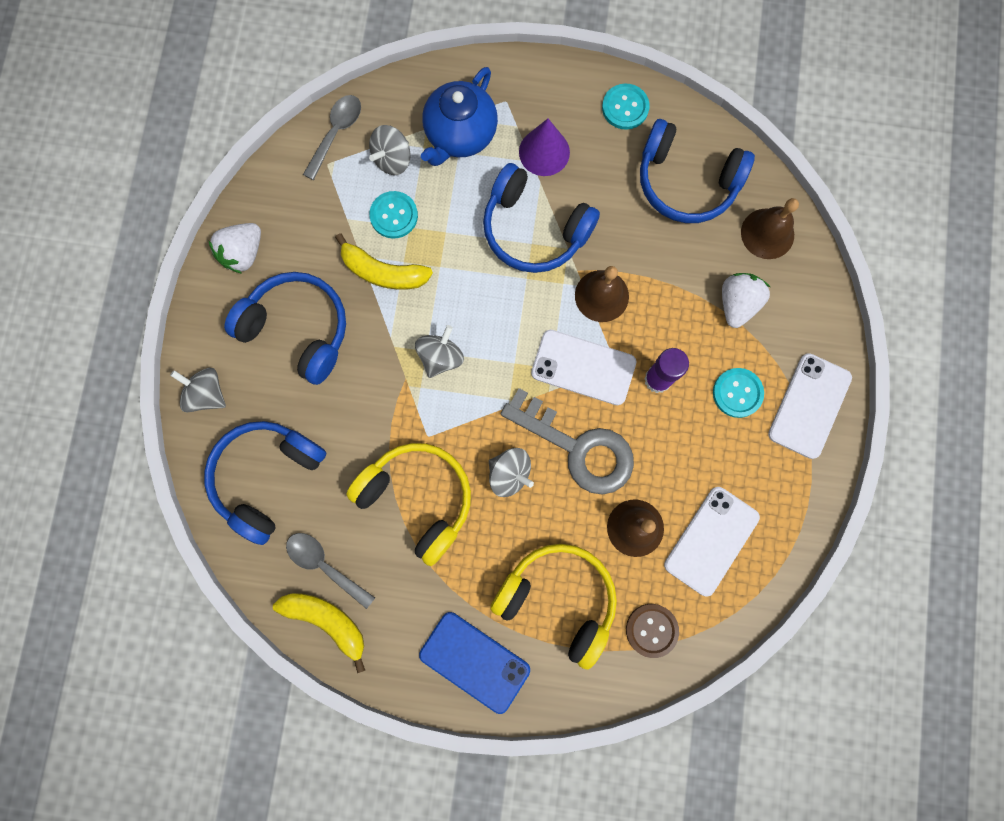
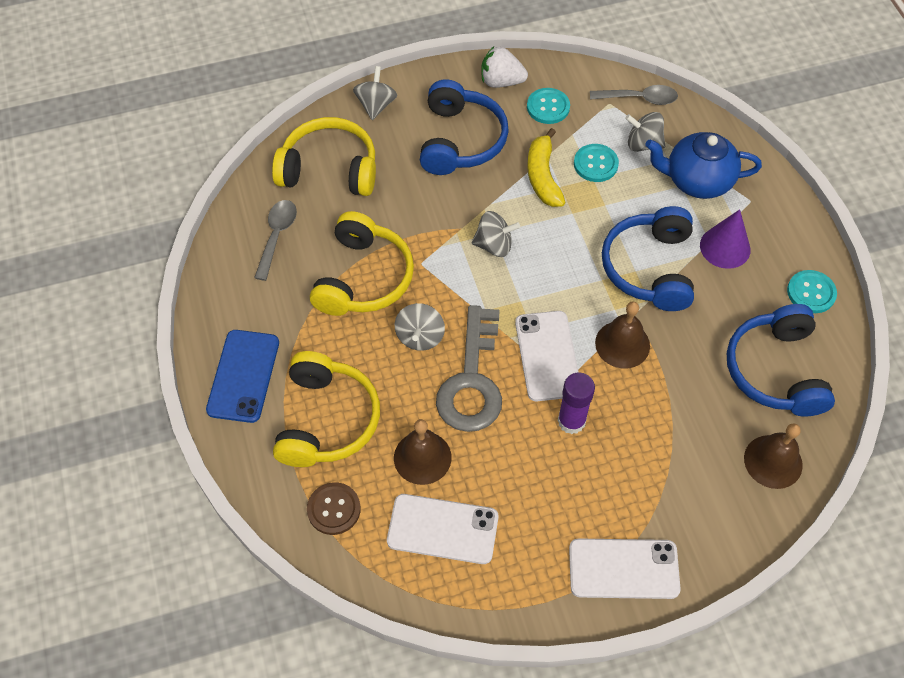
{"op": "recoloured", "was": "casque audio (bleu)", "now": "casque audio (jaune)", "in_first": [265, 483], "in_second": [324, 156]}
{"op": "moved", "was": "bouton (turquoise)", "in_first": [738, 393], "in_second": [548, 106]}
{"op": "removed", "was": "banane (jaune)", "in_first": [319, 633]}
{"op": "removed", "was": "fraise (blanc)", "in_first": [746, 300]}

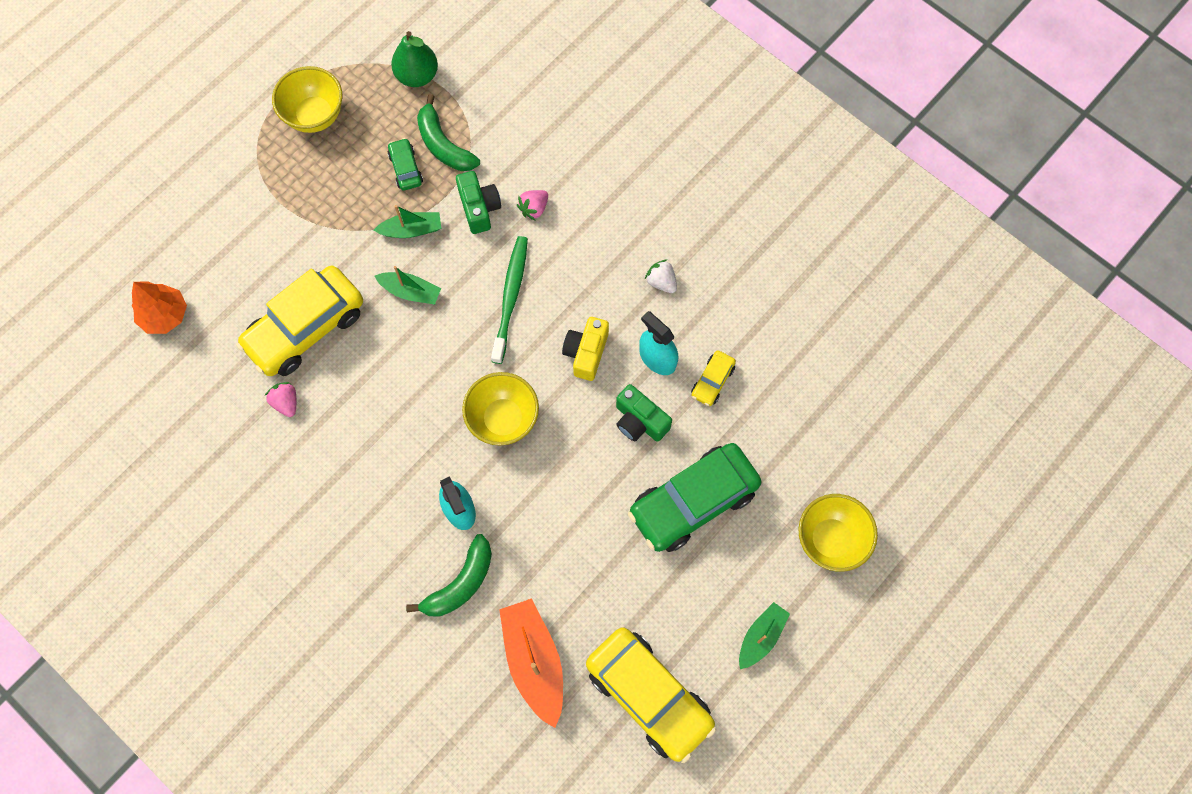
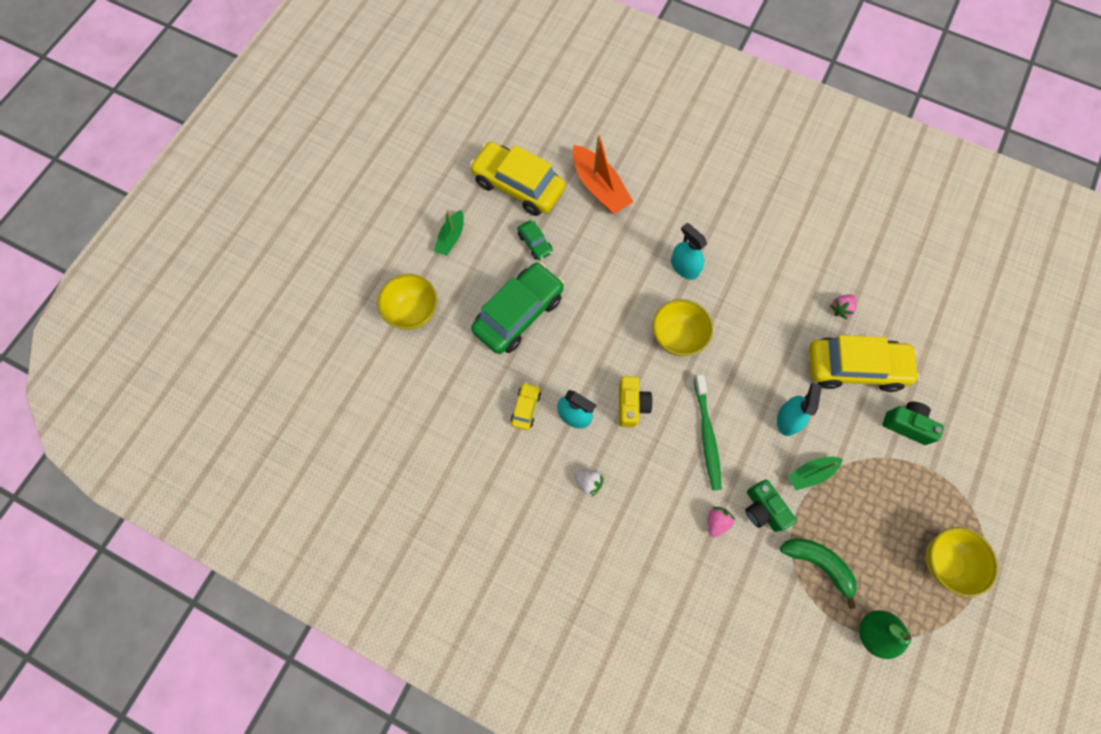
{"op": "moved", "was": "voiture (vert)", "in_first": [405, 164], "in_second": [535, 240]}
{"op": "replaced", "was": "bateau (vert)", "now": "vaporisateur (turquoise)", "in_first": [408, 285], "in_second": [799, 409]}
{"op": "turned", "was": "voiture (jaune)", "in_first": [299, 321], "in_second": [864, 363], "clockwise": 60}
{"op": "turned", "was": "fraise (rose)", "in_first": [280, 399], "in_second": [843, 307], "clockwise": 90}
{"op": "moved", "was": "appareil photo (vert)", "in_first": [644, 413], "in_second": [913, 423]}
{"op": "removed", "was": "arbre (orange)", "in_first": [159, 307]}
{"op": "removed", "was": "banane (vert)", "in_first": [449, 575]}

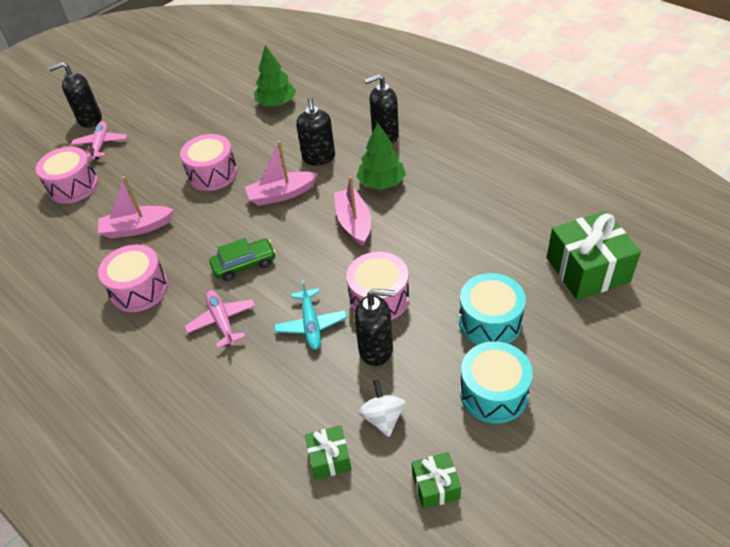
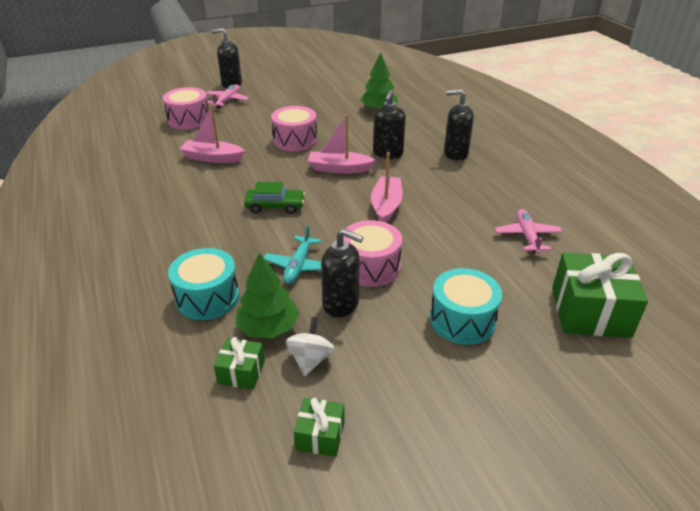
{"op": "moved", "was": "tambour (turquoise)", "in_first": [496, 382], "in_second": [203, 284]}
{"op": "moved", "was": "arbre (vert)", "in_first": [381, 156], "in_second": [267, 295]}
{"op": "moved", "was": "avion (rose)", "in_first": [220, 319], "in_second": [528, 231]}
{"op": "removed", "was": "tambour (rose)", "in_first": [133, 278]}

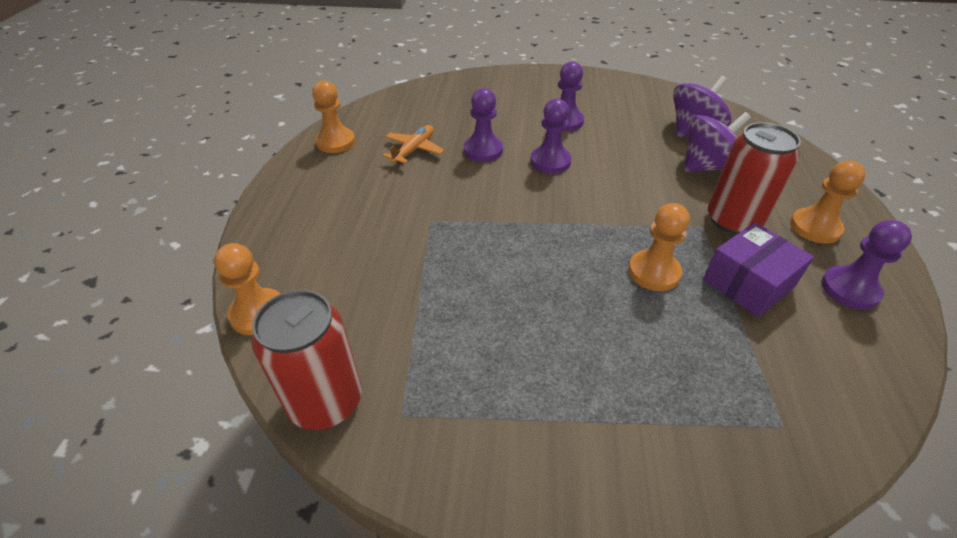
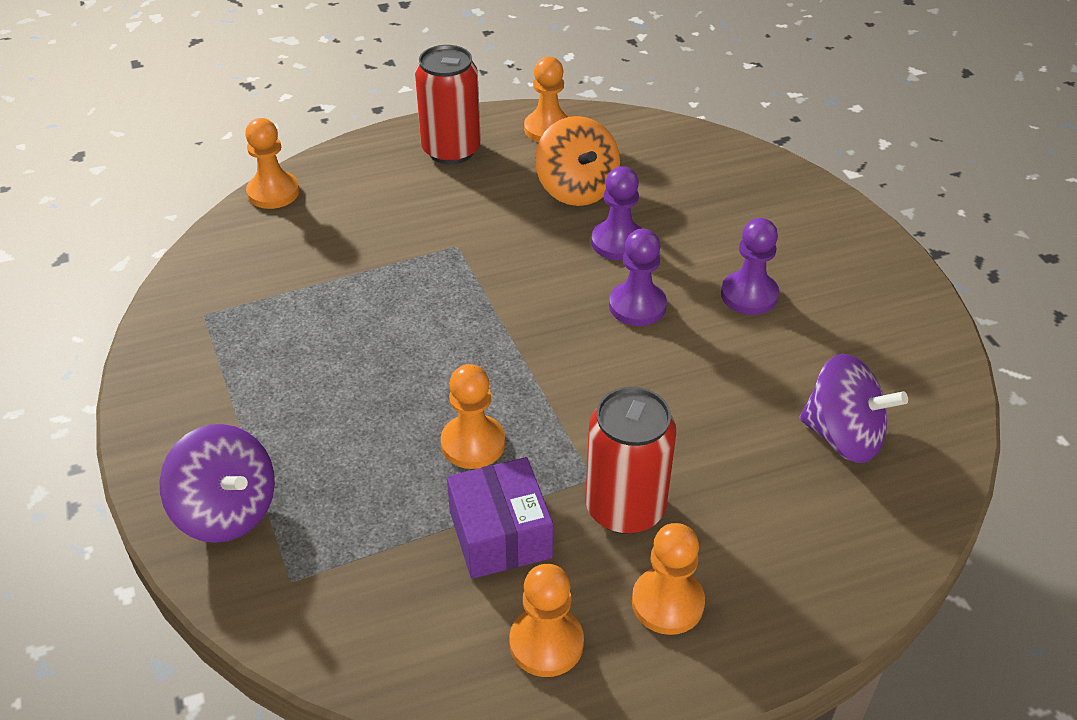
{"op": "moved", "was": "toupie (violet)", "in_first": [717, 142], "in_second": [217, 483]}
{"op": "moved", "was": "canette (rouge)", "in_first": [306, 360], "in_second": [448, 104]}
{"op": "turned", "was": "boîte (violet)", "in_first": [758, 269], "in_second": [500, 518], "clockwise": 45}
{"op": "recoloured", "was": "pion (violet)", "now": "pion (orange)", "in_first": [866, 265], "in_second": [546, 620]}
{"op": "replaced", "was": "avion (orange)", "now": "toupie (orange)", "in_first": [414, 144], "in_second": [577, 161]}

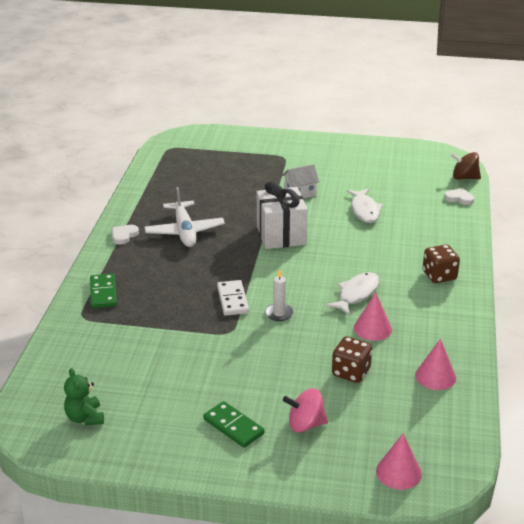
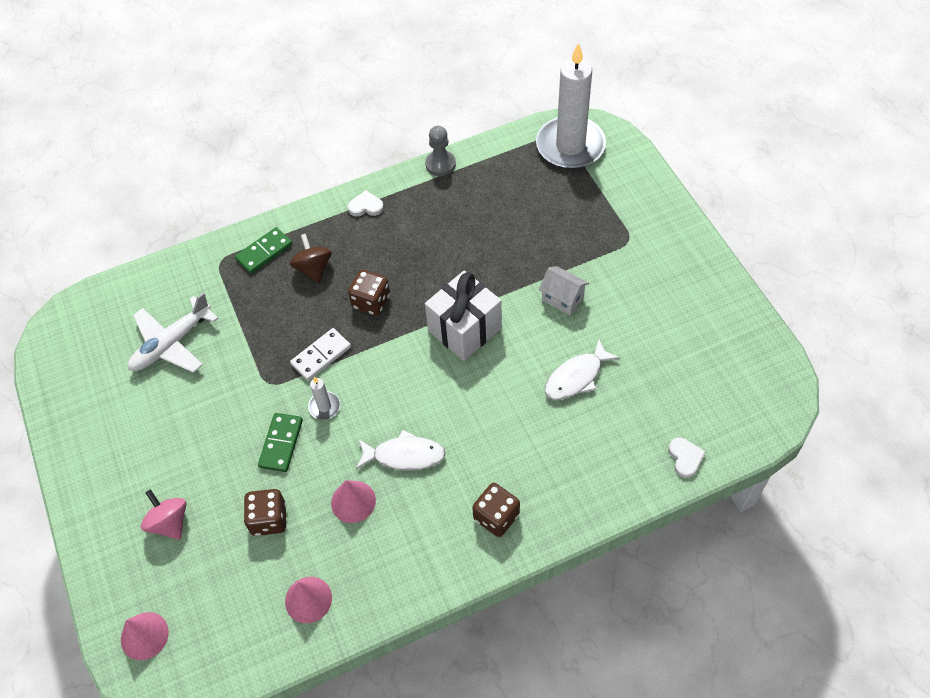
{"op": "moved", "was": "avion (blanc)", "in_first": [184, 217], "in_second": [173, 333]}
{"op": "moved", "was": "domino (vert)", "in_first": [234, 424], "in_second": [280, 442]}
{"op": "moved", "was": "toupie (marron)", "in_first": [466, 166], "in_second": [311, 258]}
{"op": "added", "now": "dé (marron)", "in_second": [369, 293]}
{"op": "added", "now": "pion (gris)", "in_second": [440, 151]}
{"op": "added", "now": "bougie (blanc)", "in_second": [571, 105]}
{"op": "removed", "was": "ours en peluche (vert)", "in_first": [84, 396]}

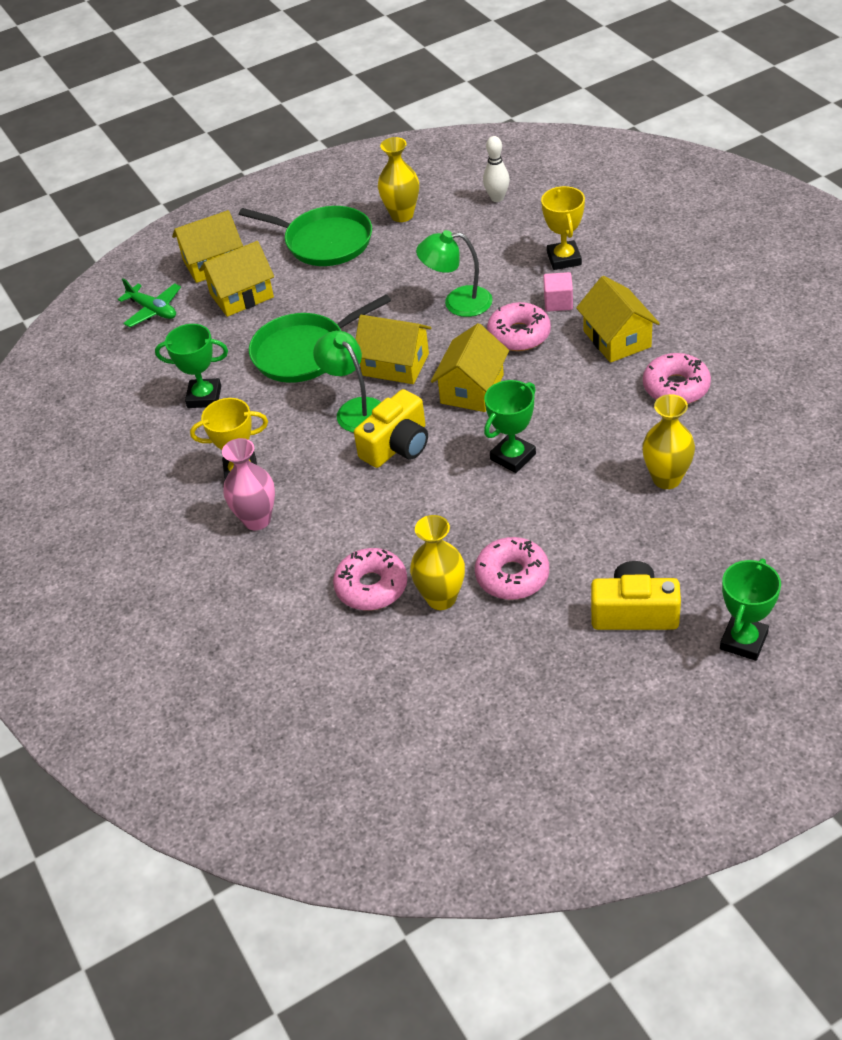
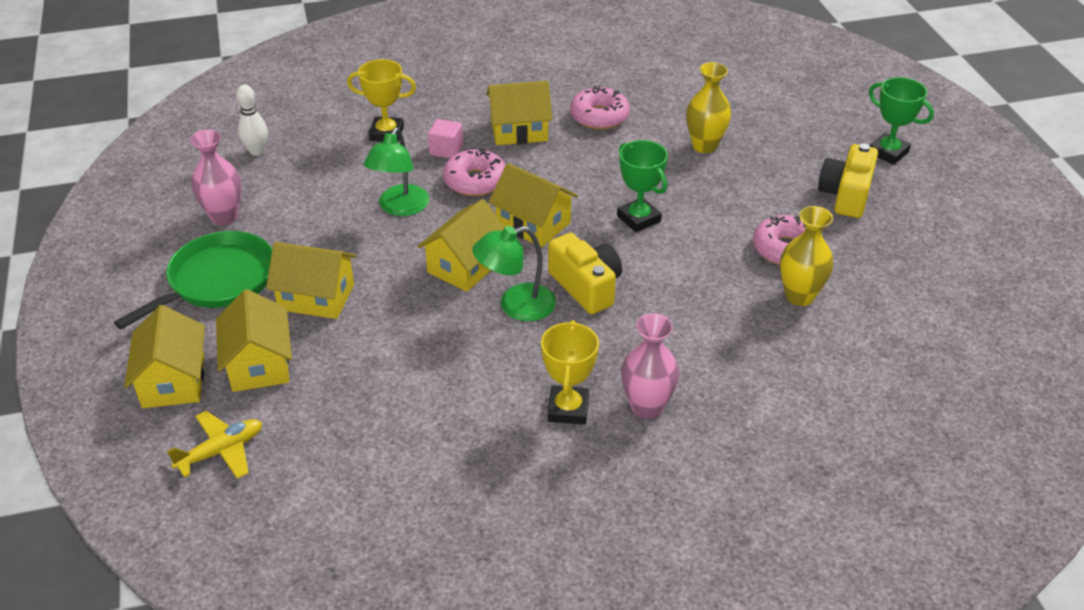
{"op": "recoloured", "was": "avion (vert)", "now": "avion (jaune)", "in_first": [149, 302], "in_second": [214, 445]}
{"op": "recoloured", "was": "vase (jaune)", "now": "vase (rose)", "in_first": [398, 179], "in_second": [216, 177]}
{"op": "added", "now": "maison (jaune)", "in_second": [311, 280]}
{"op": "removed", "was": "trophée (vert)", "in_first": [191, 366]}
{"op": "removed", "was": "poêle (vert)", "in_first": [320, 339]}
{"op": "removed", "was": "beignet (rose)", "in_first": [370, 579]}

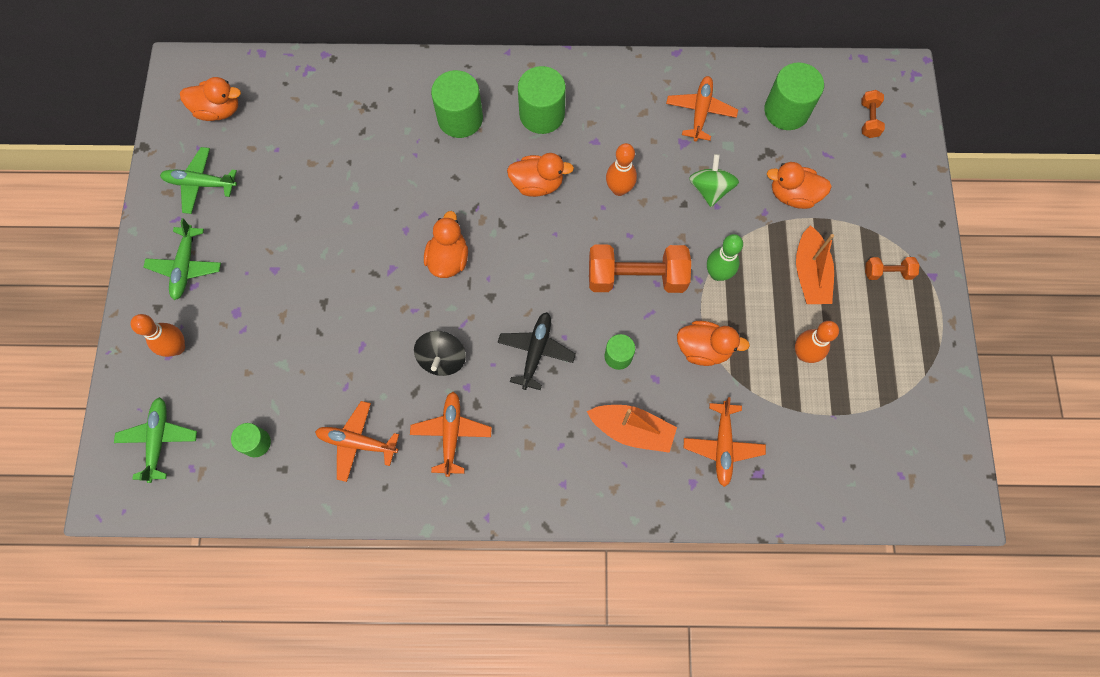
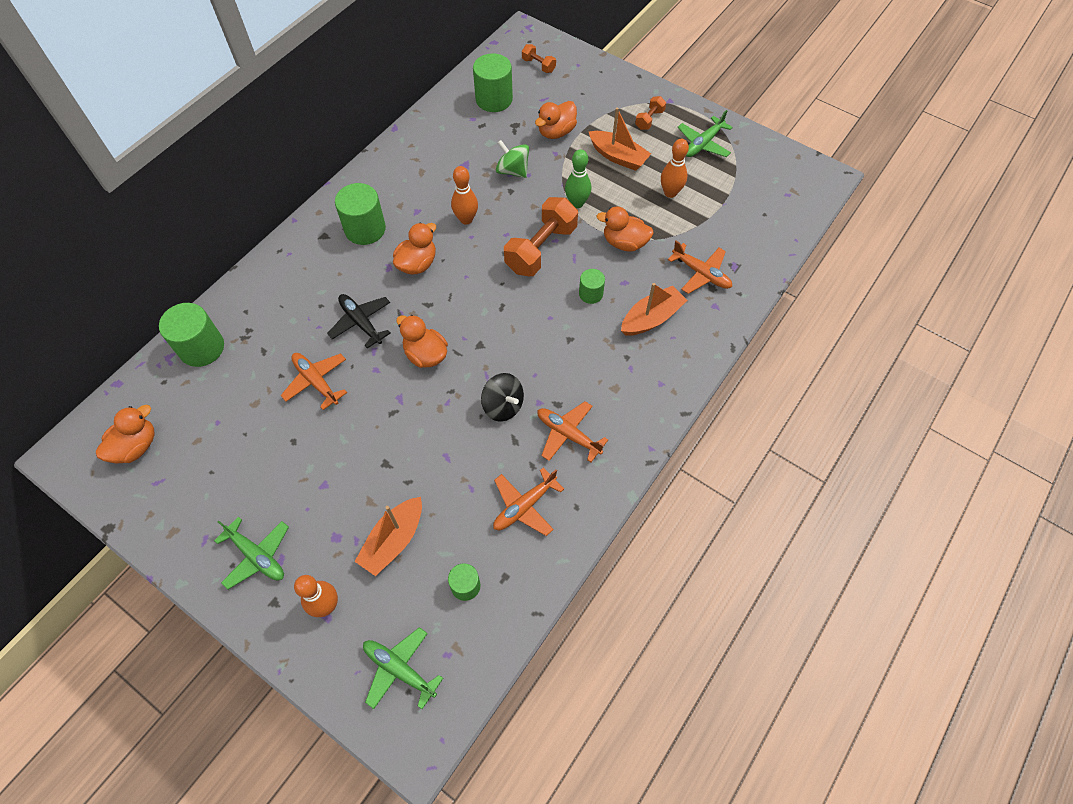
{"op": "moved", "was": "cylindre (vert)", "in_first": [457, 104], "in_second": [191, 335]}
{"op": "moved", "was": "avion (orange)", "in_first": [702, 108], "in_second": [313, 381]}
{"op": "moved", "was": "avion (noir)", "in_first": [536, 351], "in_second": [359, 321]}
{"op": "added", "now": "bateau (orange)", "in_second": [388, 536]}
{"op": "turned", "was": "canard (orange)", "in_first": [713, 343], "in_second": [625, 229], "clockwise": -120}
{"op": "moved", "was": "avion (vert)", "in_first": [198, 180], "in_second": [705, 133]}

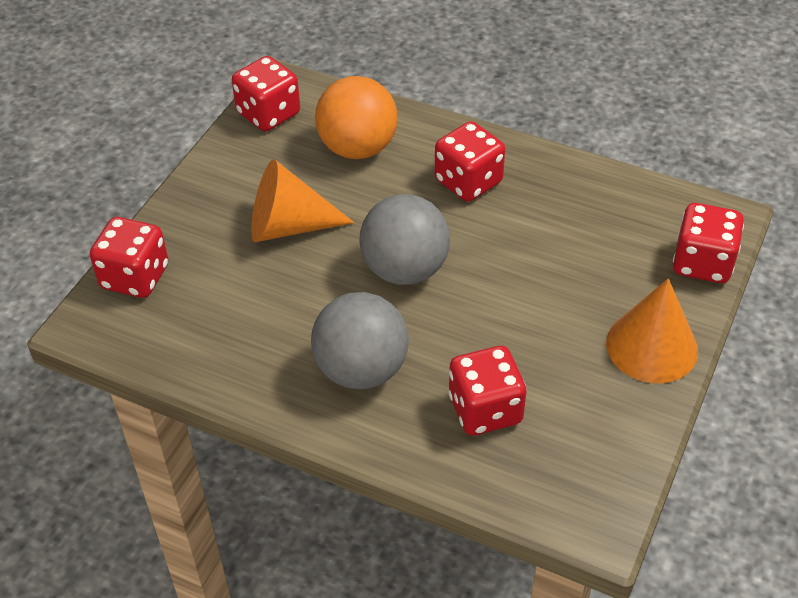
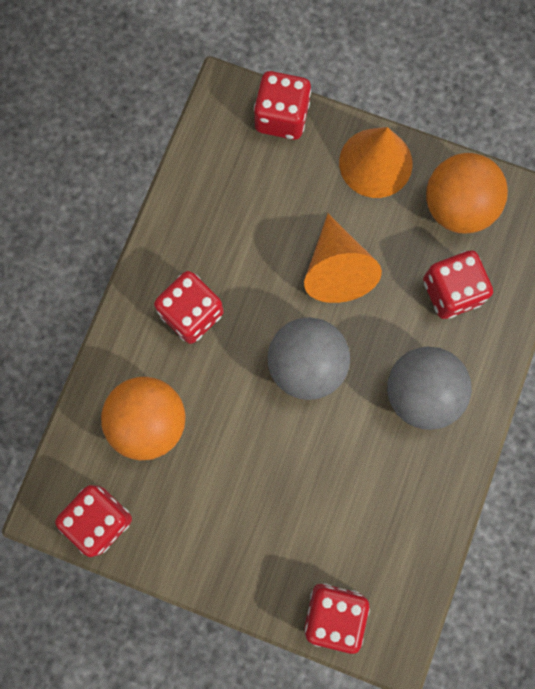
{"op": "moved", "was": "cône (orange)", "in_first": [302, 200], "in_second": [343, 258]}
{"op": "added", "now": "balle (orange)", "in_second": [467, 193]}

